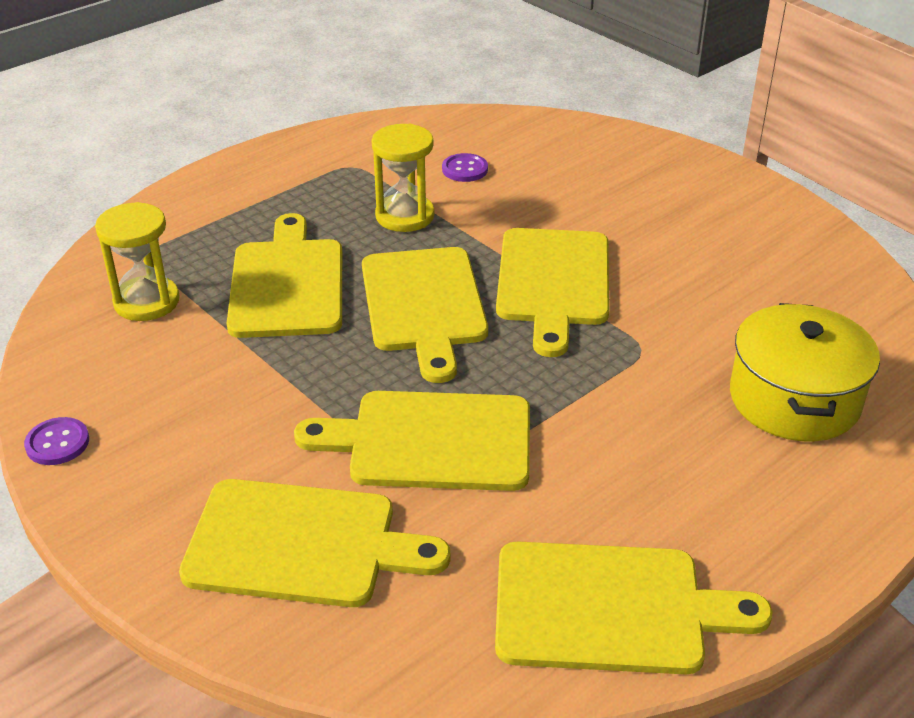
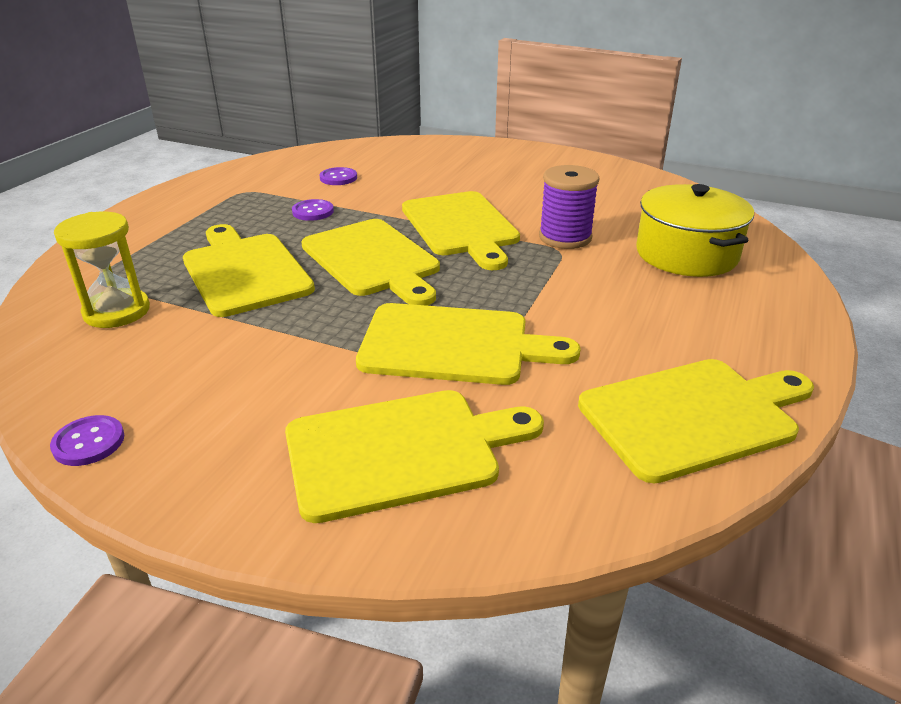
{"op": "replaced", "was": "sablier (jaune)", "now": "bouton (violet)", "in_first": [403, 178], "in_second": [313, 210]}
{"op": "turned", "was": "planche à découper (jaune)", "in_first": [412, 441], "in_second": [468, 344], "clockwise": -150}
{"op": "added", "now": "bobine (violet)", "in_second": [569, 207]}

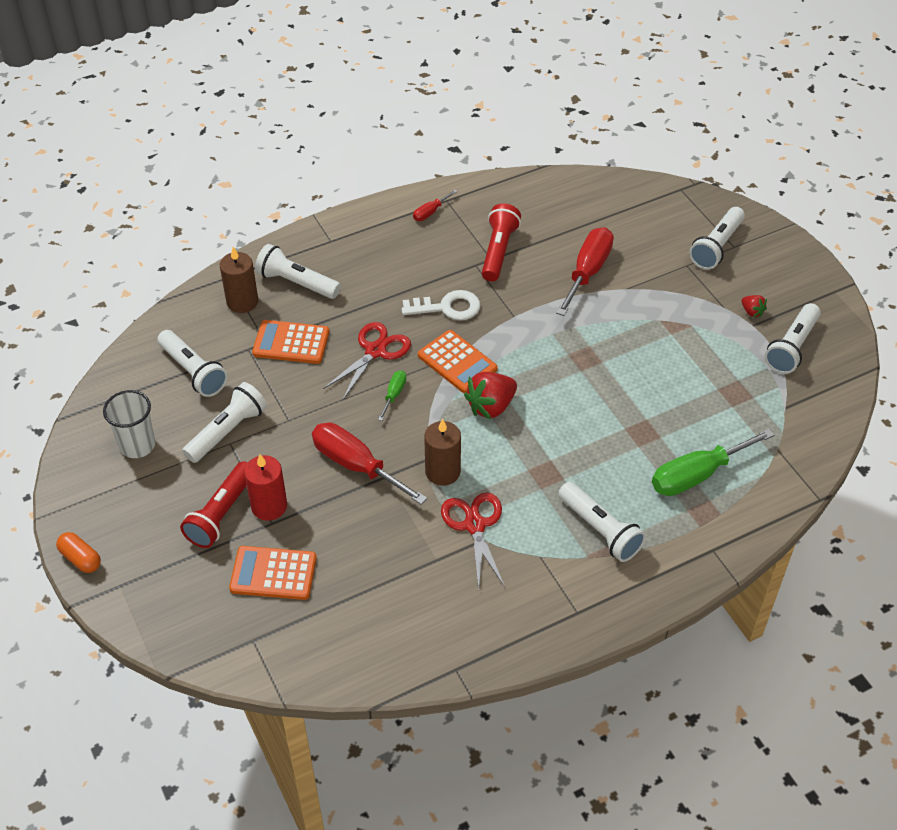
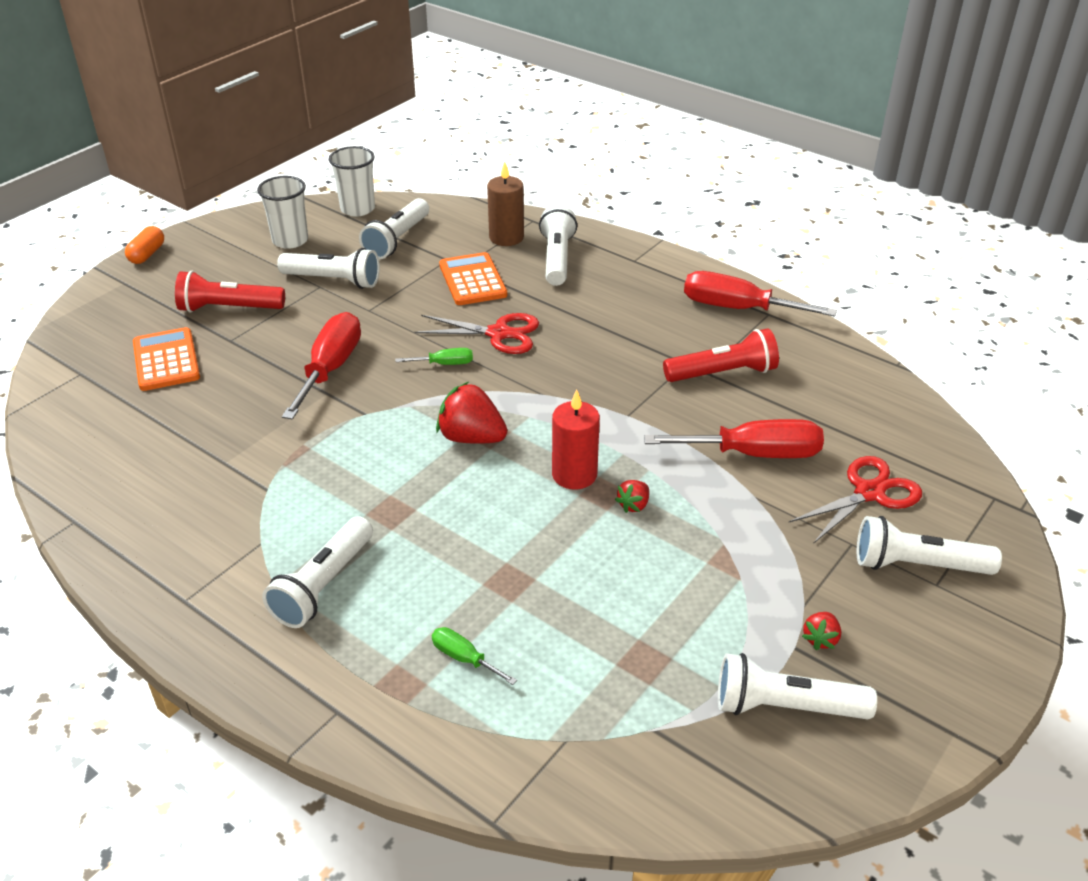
{"op": "added", "now": "gobelet (blanc)", "in_second": [352, 181]}
{"op": "resized", "was": "tournevis (vert)", "in_first": [713, 462], "in_second": [474, 656], "ratio": 0.48}
{"op": "moved", "was": "bougie (rouge)", "in_first": [265, 487], "in_second": [576, 439]}
{"op": "added", "now": "fraise (rouge)", "in_second": [632, 496]}
{"op": "resized", "was": "tournevis (rouge)", "in_first": [435, 205], "in_second": [760, 294], "ratio": 2.08}
{"op": "moved", "was": "ciseaux (rouge)", "in_first": [473, 541], "in_second": [855, 500]}
{"op": "removed", "was": "clé (blanc)", "in_first": [441, 305]}
{"op": "removed", "was": "calculatrice (orange)", "in_first": [458, 361]}
{"op": "removed", "was": "bougie (marron)", "in_first": [442, 452]}

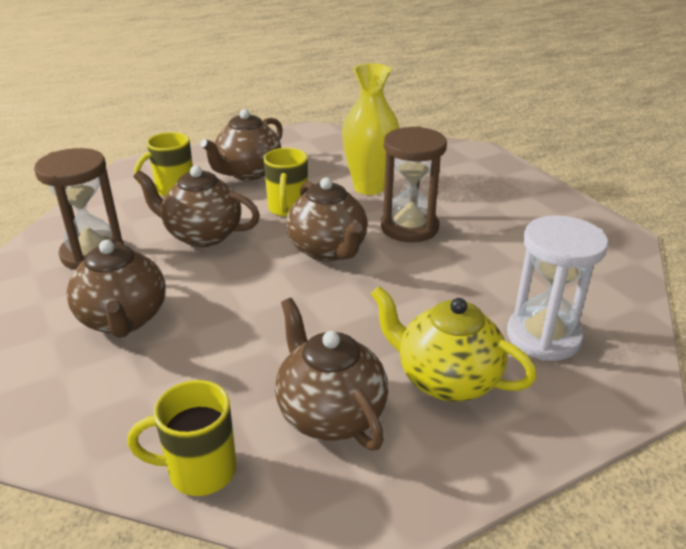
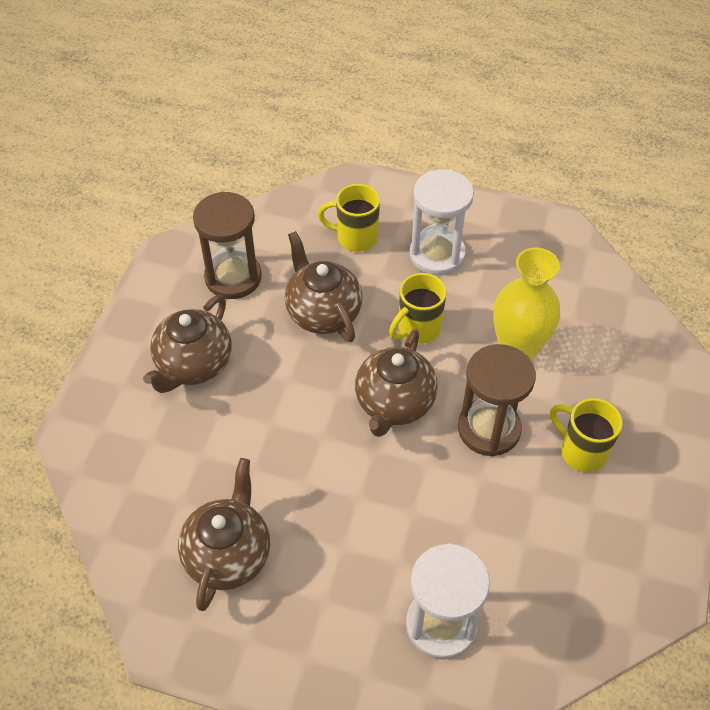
{"op": "replaced", "was": "théière (marron)", "now": "sablier (blanc)", "in_first": [241, 144], "in_second": [441, 222]}
{"op": "moved", "was": "tasse (jaune)", "in_first": [182, 438], "in_second": [586, 435]}
{"op": "removed", "was": "théière (jaune)", "in_first": [454, 344]}

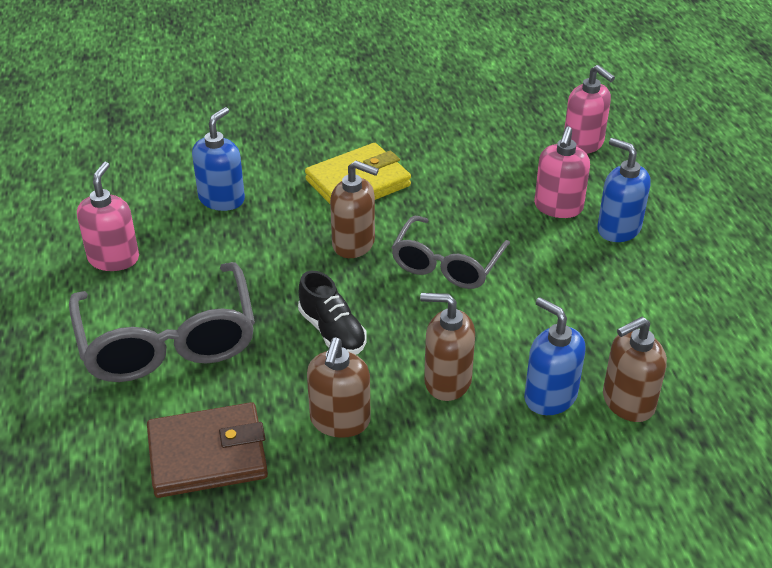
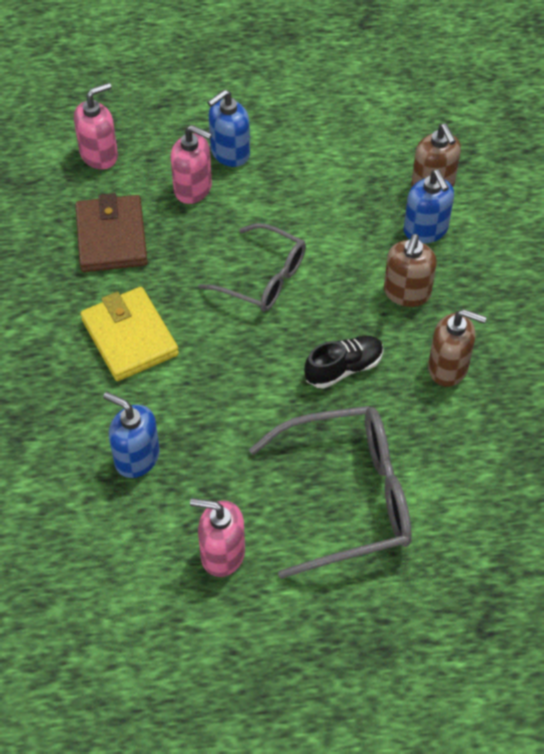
{"op": "moved", "was": "portefeuille (marron)", "in_first": [207, 450], "in_second": [111, 232]}
{"op": "turned", "was": "distributeur de savon (bleu)", "in_first": [554, 356], "in_second": [429, 207], "clockwise": -75}
{"op": "removed", "was": "distributeur de savon (marron)", "in_first": [354, 209]}

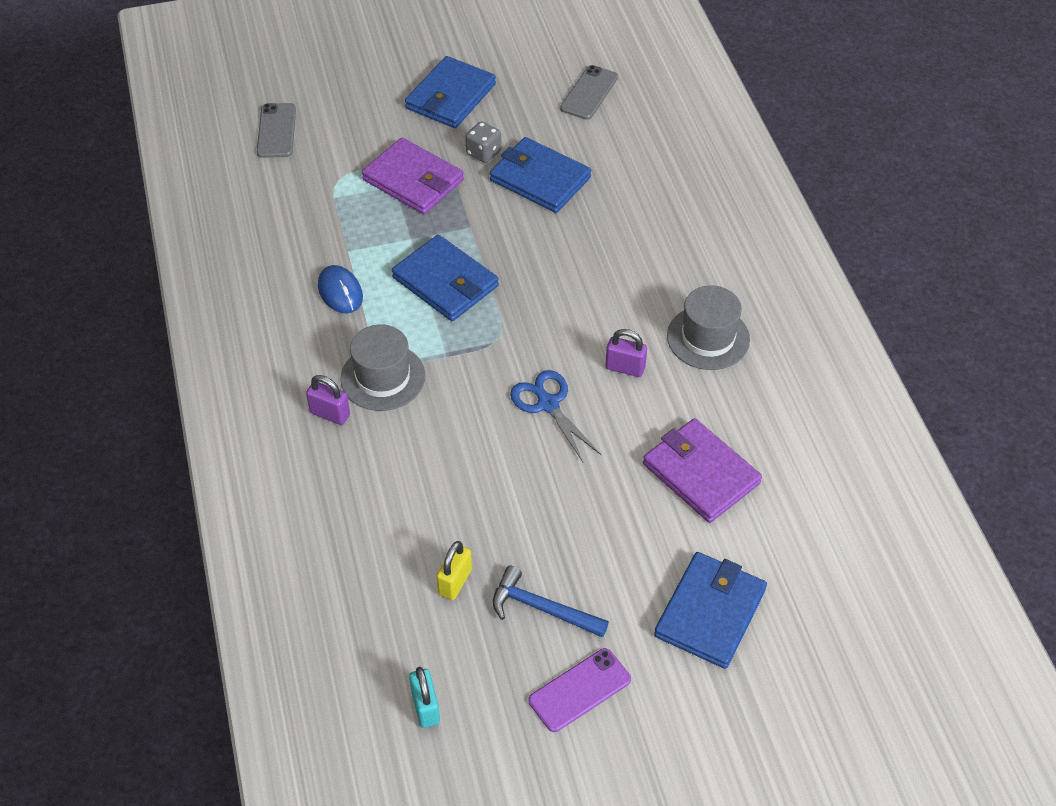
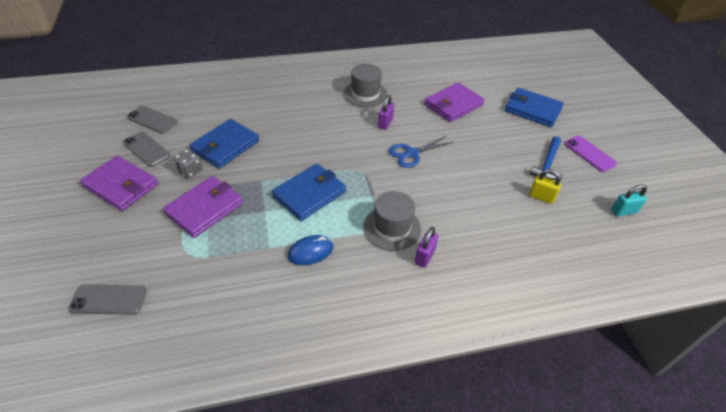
{"op": "recoloured", "was": "portefeuille (bleu)", "now": "portefeuille (violet)", "in_first": [450, 92], "in_second": [119, 183]}
{"op": "added", "now": "téléphone (gris)", "in_second": [147, 149]}

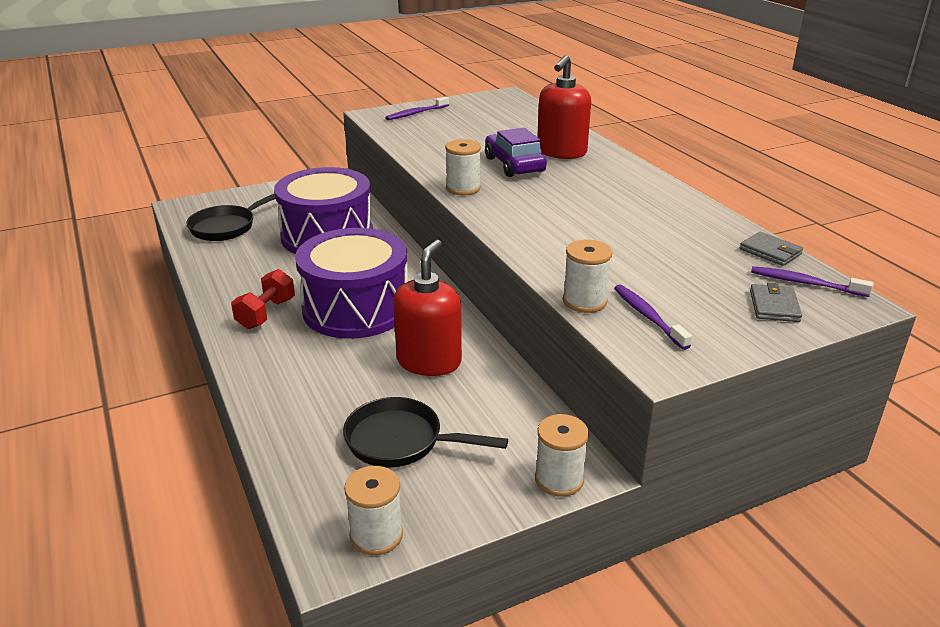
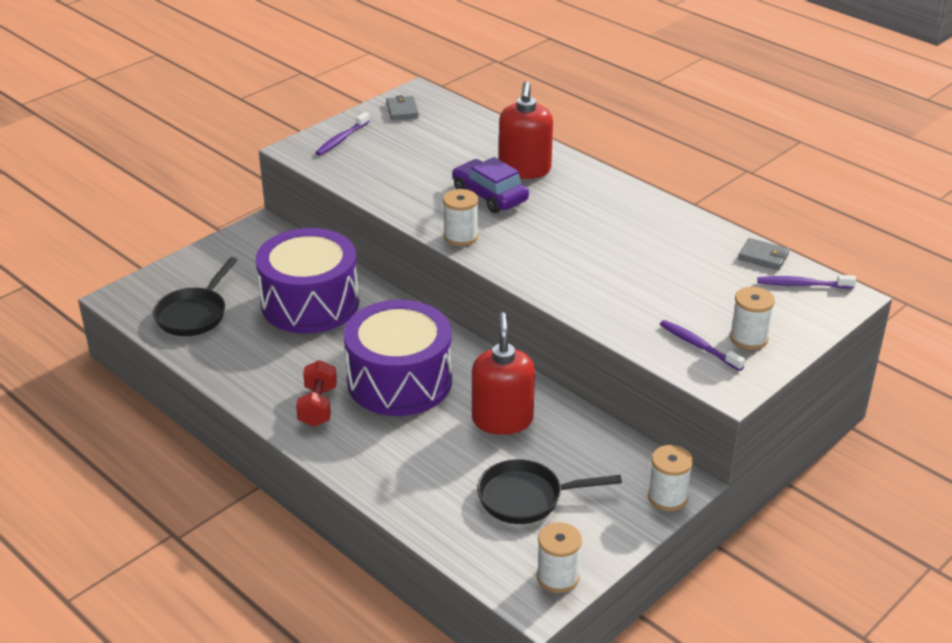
{"op": "moved", "was": "portefeuille (gris)", "in_first": [776, 302], "in_second": [402, 107]}
{"op": "moved", "was": "bobine (blanc)", "in_first": [588, 276], "in_second": [752, 318]}

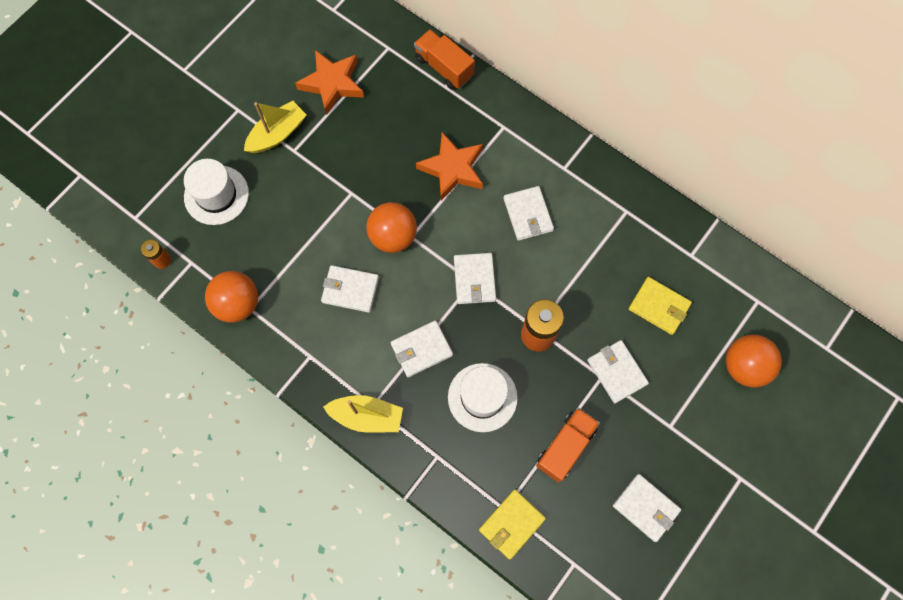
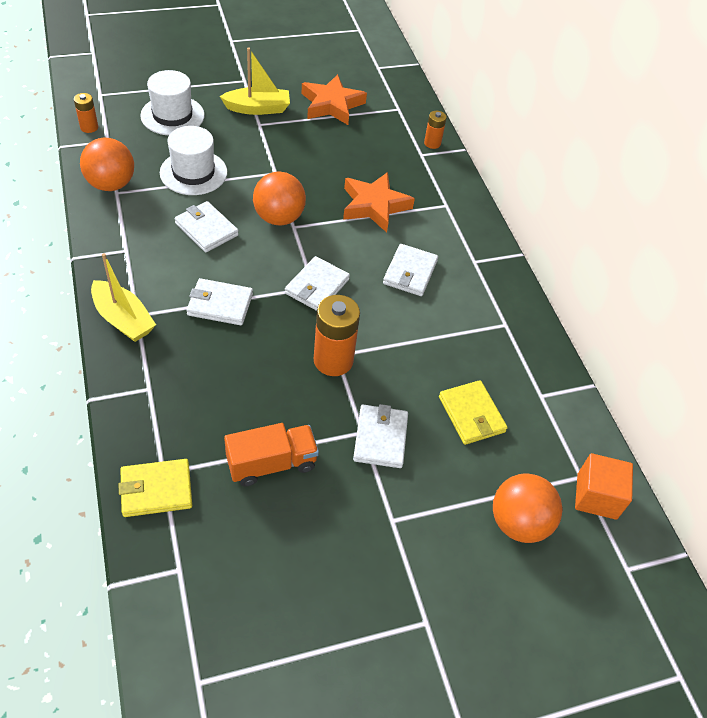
{"op": "moved", "was": "chapeau (blanc)", "in_first": [483, 397], "in_second": [193, 160]}
{"op": "replaced", "was": "camion (orange)", "now": "pile (orange)", "in_first": [444, 59], "in_second": [435, 130]}
{"op": "added", "now": "cube (orange)", "in_second": [604, 486]}
{"op": "removed", "was": "portefeuille (blanc)", "in_first": [647, 508]}

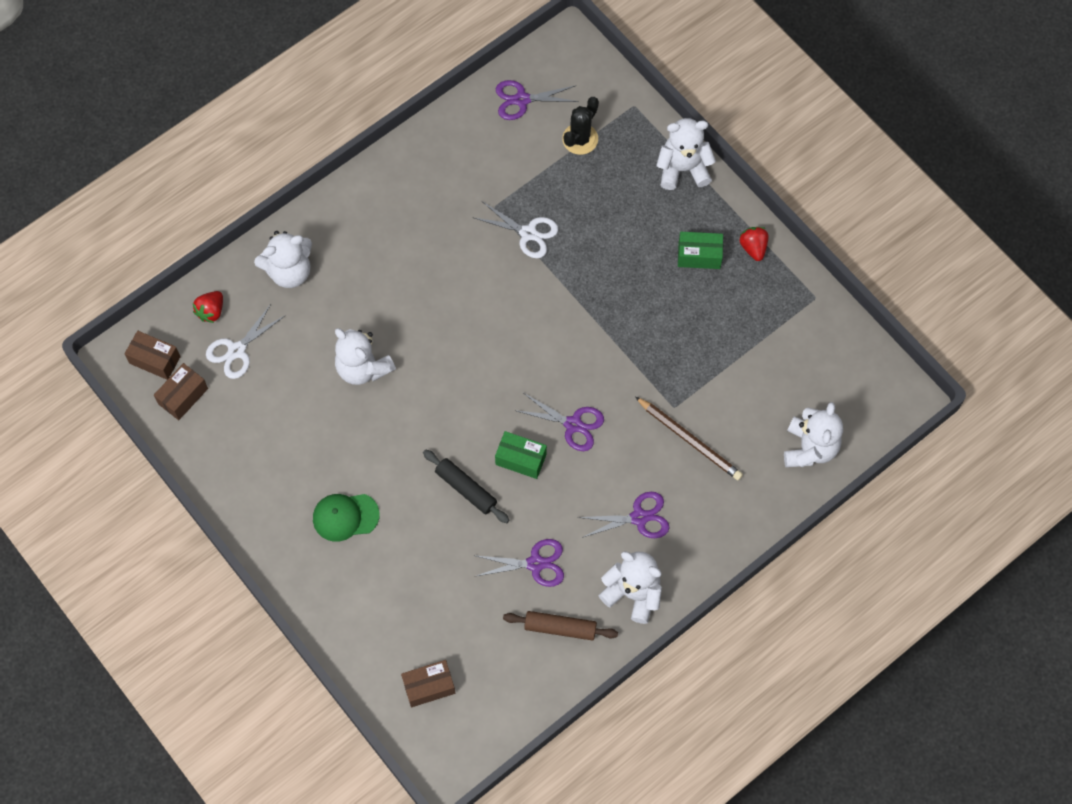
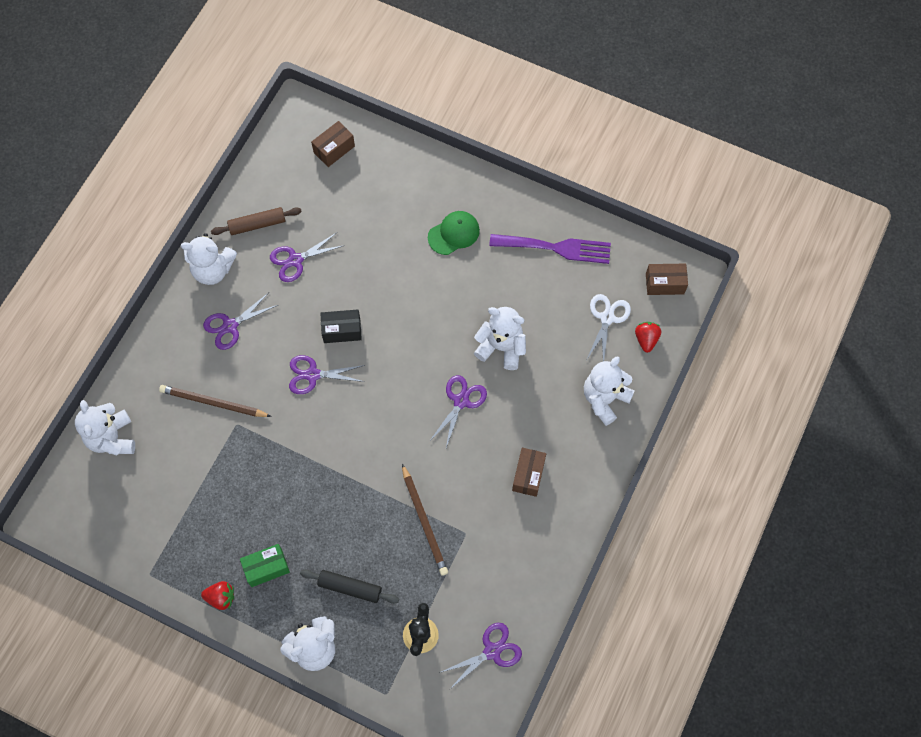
{"op": "turned", "was": "fraise (rouge)", "in_first": [754, 244], "in_second": [217, 595], "clockwise": -45}
{"op": "moved", "was": "rouleau à pâtisserie (noir)", "in_first": [466, 486], "in_second": [349, 586]}
{"op": "recoloured", "was": "boîte (vert)", "now": "boîte (noir)", "in_first": [521, 455], "in_second": [341, 326]}
{"op": "replaced", "was": "ciseaux (blanc)", "now": "crayon (marron)", "in_first": [516, 230], "in_second": [425, 520]}
{"op": "added", "now": "ciseaux (violet)", "in_second": [458, 411]}
{"op": "added", "now": "fourchette (violet)", "in_second": [550, 249]}
{"op": "moved", "was": "boîte (marron)", "in_first": [181, 391], "in_second": [529, 472]}

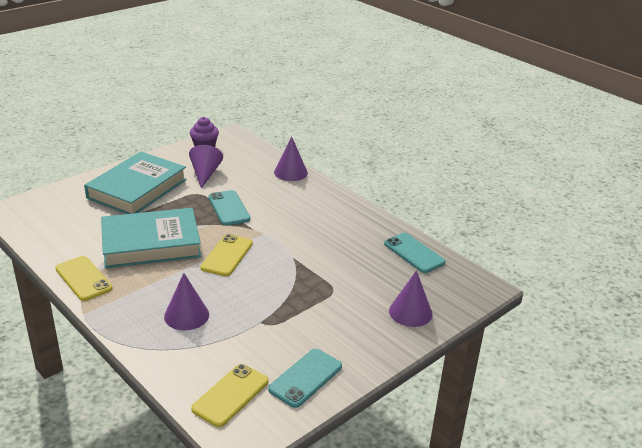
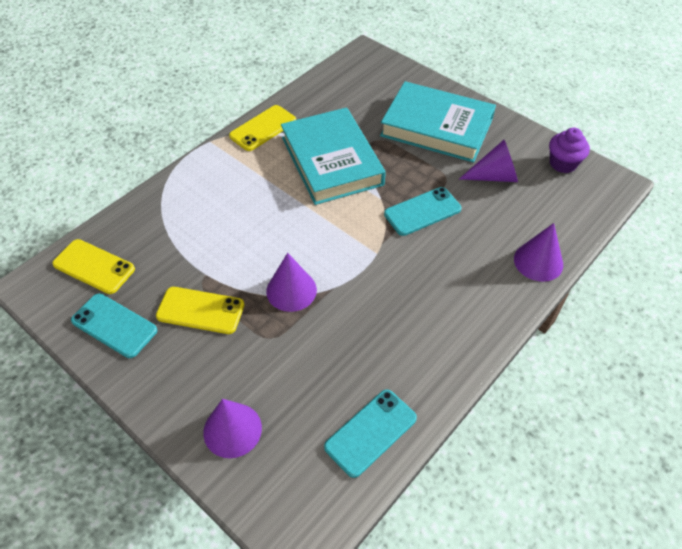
{"op": "moved", "was": "téléphone (jaune)", "in_first": [226, 255], "in_second": [200, 310]}
{"op": "moved", "was": "cône (violet)", "in_first": [186, 301], "in_second": [291, 282]}

